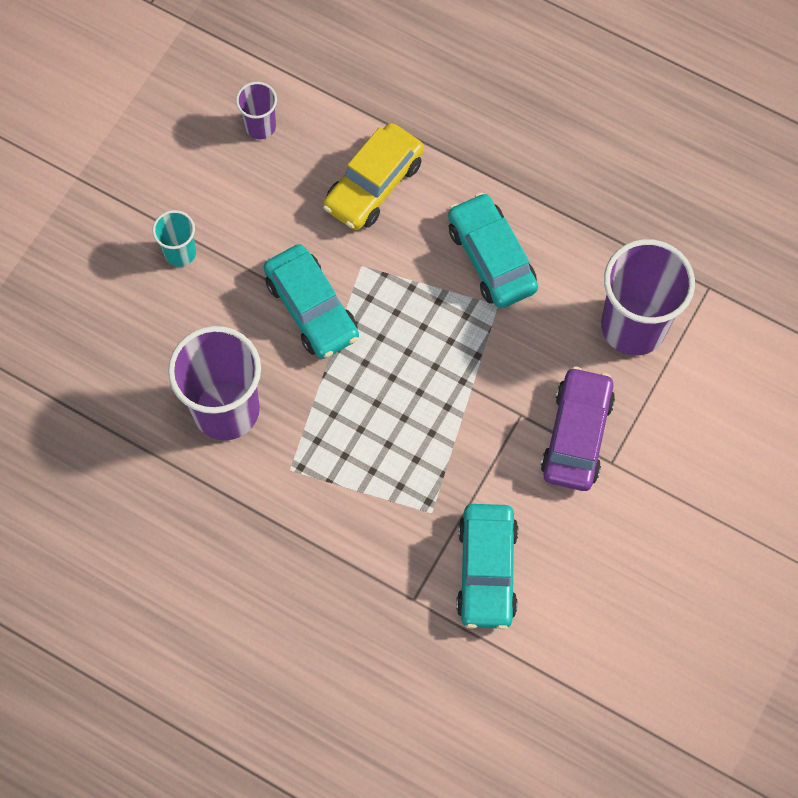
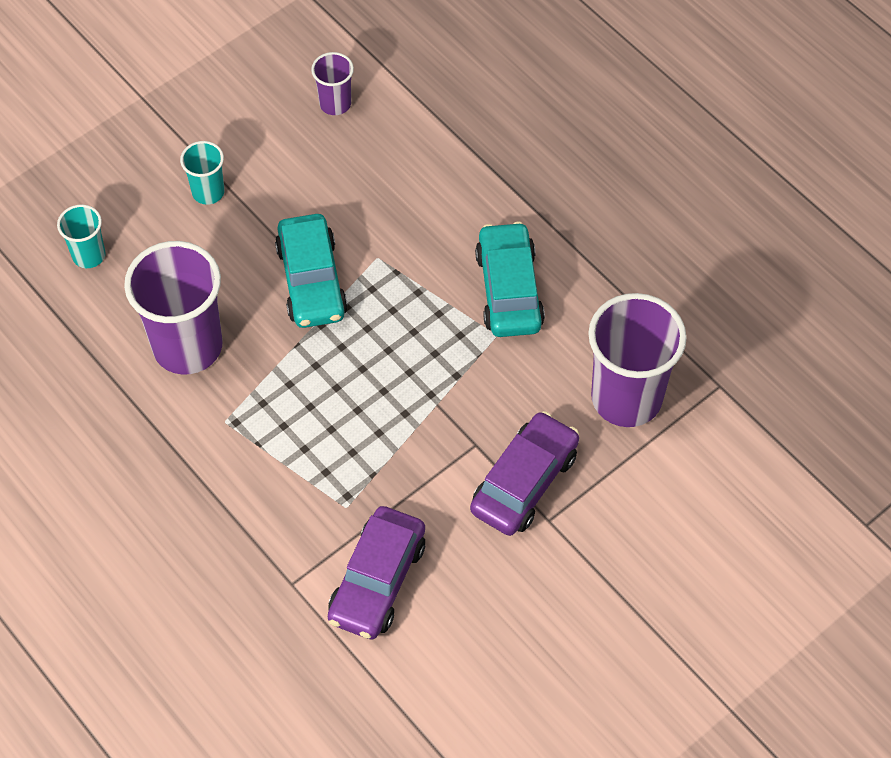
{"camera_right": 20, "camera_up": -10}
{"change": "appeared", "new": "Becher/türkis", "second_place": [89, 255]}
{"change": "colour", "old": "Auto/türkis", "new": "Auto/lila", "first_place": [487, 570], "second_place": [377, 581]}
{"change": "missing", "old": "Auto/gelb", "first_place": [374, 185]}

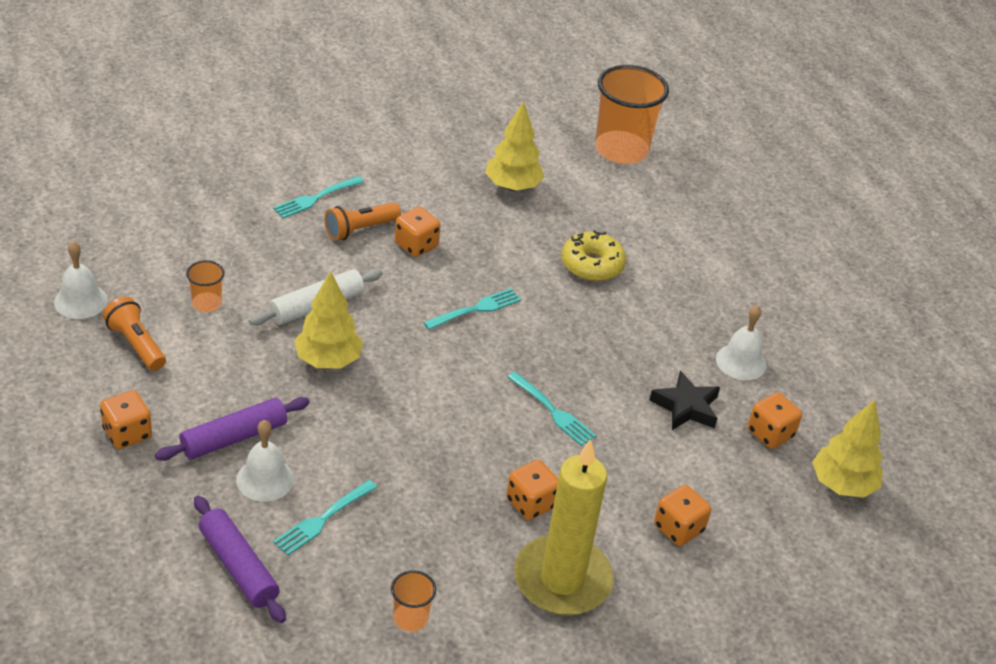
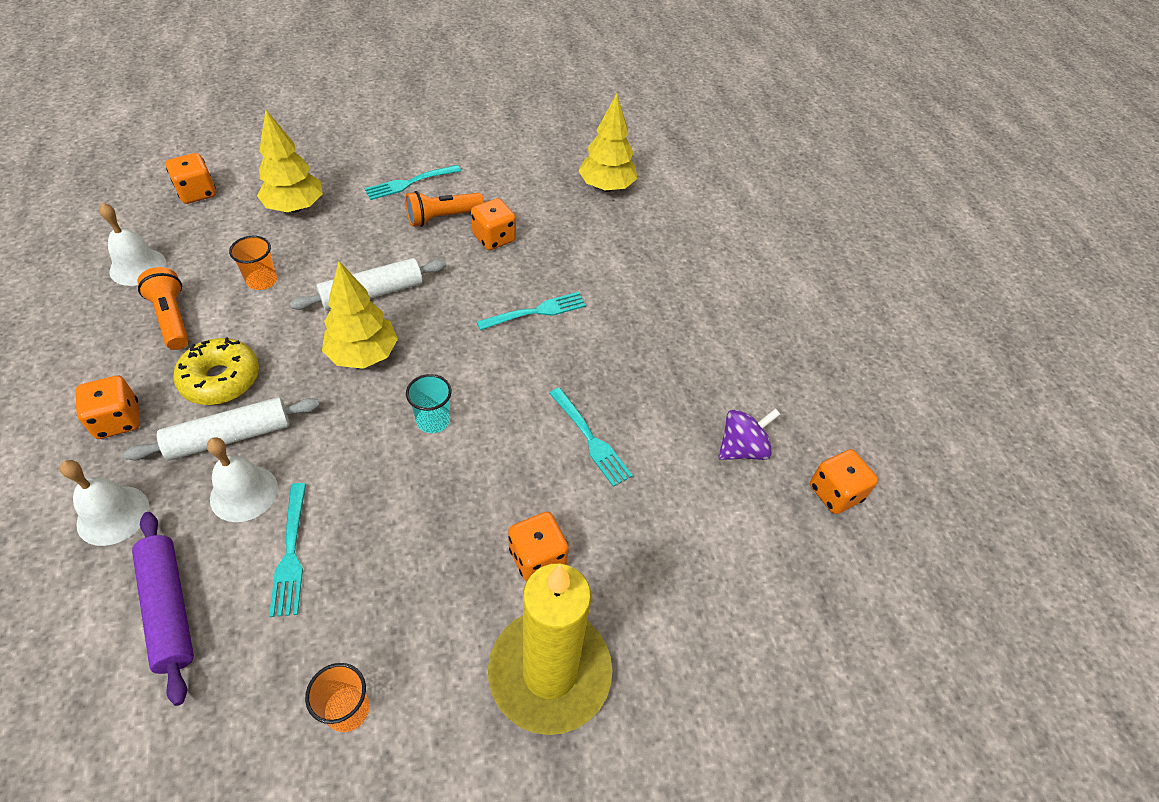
{"camera_right": 10, "camera_up": 10}
{"change": "relocated", "old": "Glocke/weiß", "first_place": [741, 362], "second_place": [113, 515]}
{"change": "colour", "old": "Nudelholz/lila", "new": "Nudelholz/weiß", "first_place": [234, 438], "second_place": [230, 437]}
{"change": "relocated", "old": "Spielwürfel/orange", "first_place": [678, 528], "second_place": [197, 193]}
{"change": "relocated", "old": "Donut/gelb", "first_place": [592, 265], "second_place": [221, 379]}
{"change": "relocated", "old": "Baum/gelb", "first_place": [842, 485], "second_place": [295, 207]}
{"change": "spun", "old": "Gabel/türkis", "first_place": [323, 519], "second_place": [291, 552], "degrees": -60}
{"change": "appeared", "new": "Becher/türkis", "second_place": [433, 420]}
{"change": "exchanged", "old": "Stern/schwarz", "new": "Kreisel/lila", "first_place": [686, 407], "second_place": [742, 449]}
{"change": "missing", "old": "Becher/orange", "first_place": [621, 150]}

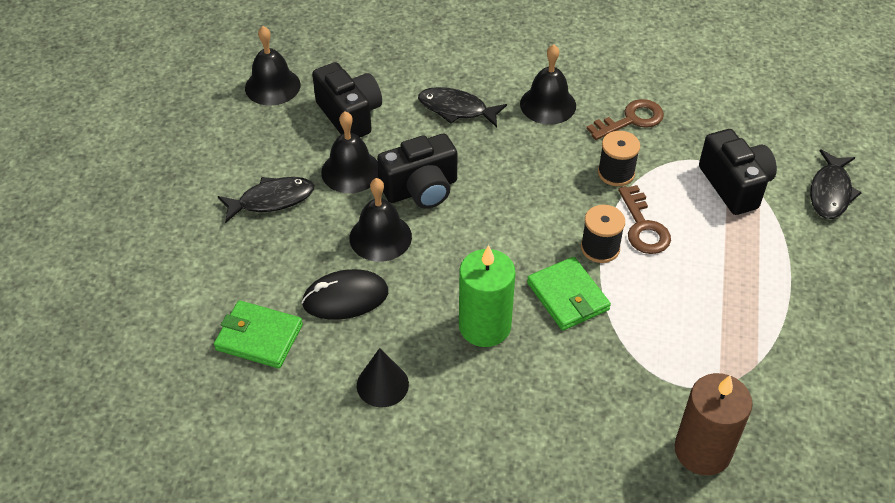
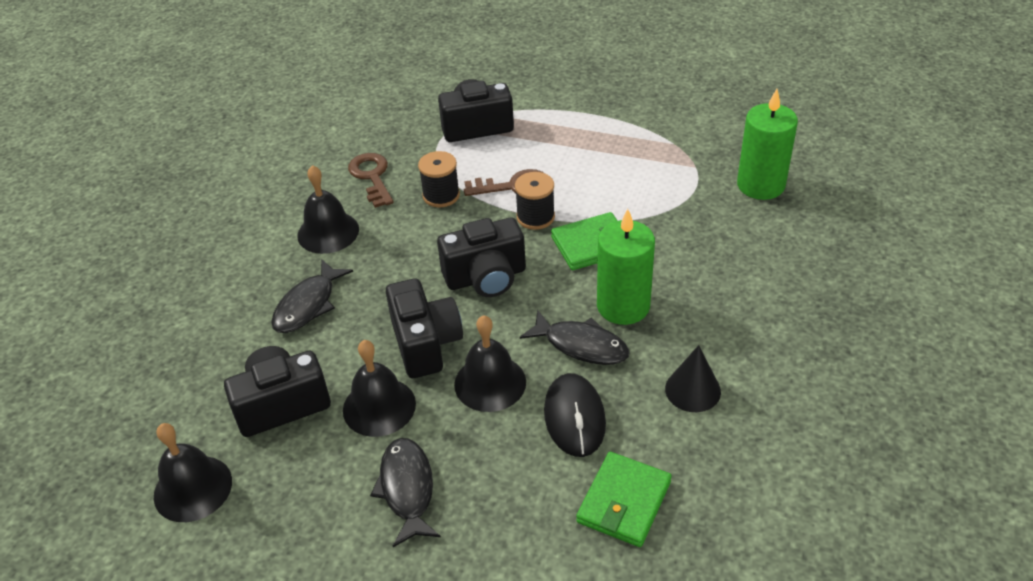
{"camera_right": -80, "camera_up": -5}
{"change": "appeared", "new": "Kamera/schwarz", "second_place": [486, 277]}
{"change": "relocated", "old": "Fisch/schwarz", "first_place": [830, 192], "second_place": [581, 345]}
{"change": "colour", "old": "Kerze/braun", "new": "Kerze/grün", "first_place": [702, 451], "second_place": [760, 185]}

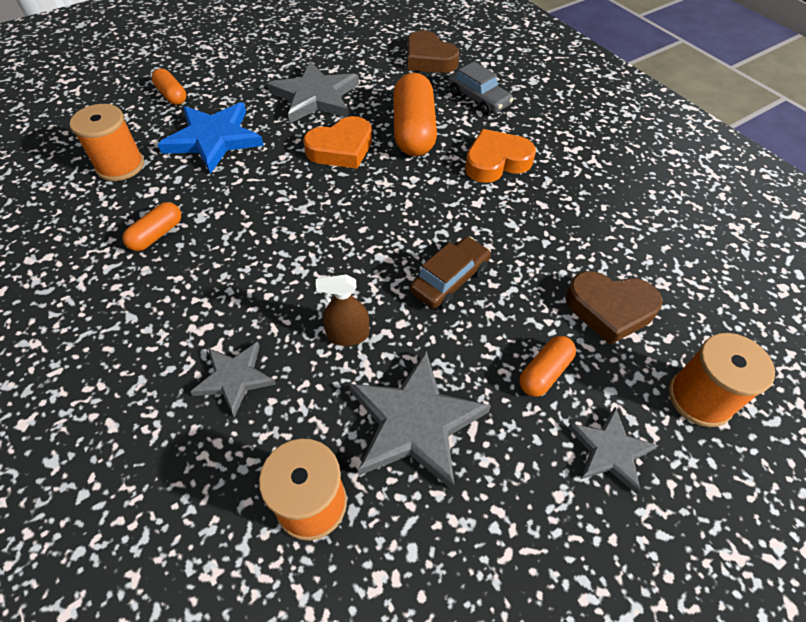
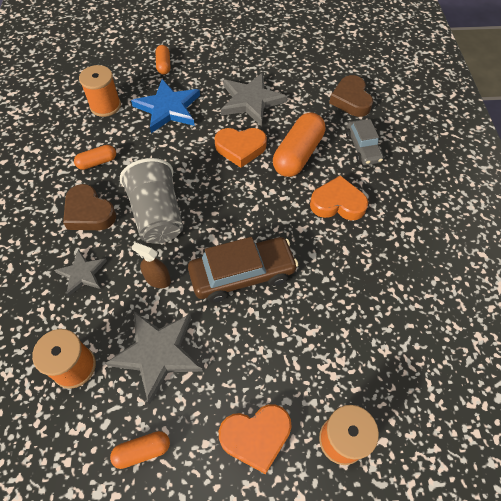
{"camera_right": 30, "camera_up": 5}
{"change": "relocated", "old": "Herz/braun", "first_place": [609, 309], "second_place": [89, 212]}
{"change": "relocated", "old": "Kapsel/orange", "first_place": [544, 372], "second_place": [142, 451]}
{"change": "appeared", "new": "Becher/grau", "second_place": [157, 215]}
{"change": "size", "old": "Auto/braun", "first_place": [450, 280], "second_place": [242, 274], "factor": 1.6}
{"change": "exchanged", "old": "Stern/grau", "new": "Herz/orange", "first_place": [610, 451], "second_place": [256, 437]}

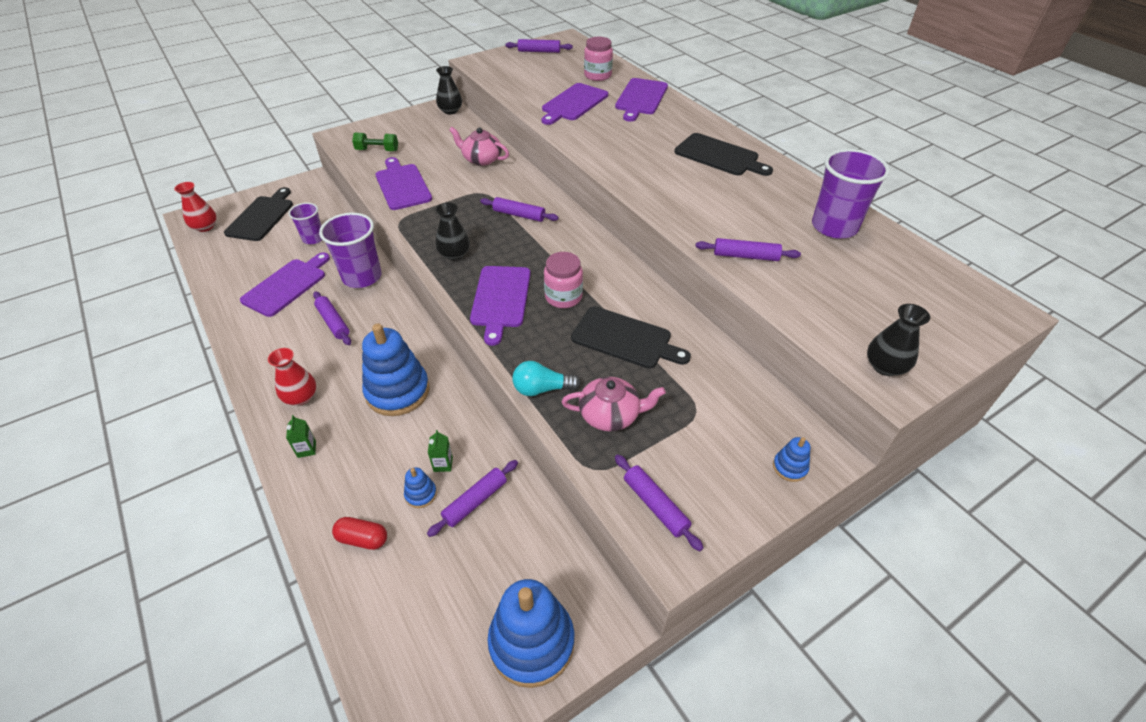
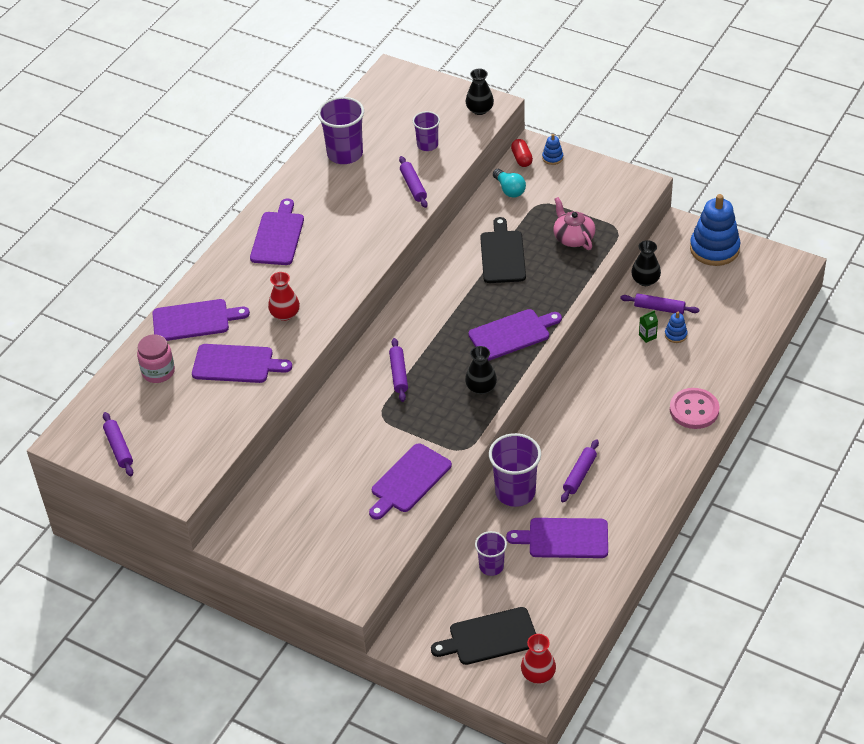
{"camera_right": -115, "camera_up": 0}
{"change": "colour", "old": "Schneidebrett/schwarz", "new": "Schneidebrett/lila", "first_place": [719, 156], "second_place": [278, 236]}
{"change": "relocated", "old": "Vase/rot", "first_place": [301, 397], "second_place": [285, 314]}
{"change": "appeared", "new": "Becher/lila", "second_place": [427, 145]}
{"change": "relocated", "old": "Glühbirne/türkis", "first_place": [542, 389], "second_place": [509, 190]}
{"change": "relocated", "old": "Kapsel/rot", "first_place": [362, 539], "second_place": [521, 159]}
{"change": "relocated", "old": "Vase/schwarz", "first_place": [450, 111], "second_place": [645, 280]}
{"change": "exchanged", "old": "Getränkekarton/grün", "new": "Knopf/rosa", "first_place": [307, 449], "second_place": [694, 410]}
{"change": "missing", "old": "Hantel/grün", "first_place": [377, 150]}
{"change": "missing", "old": "Stapelspielzeug/blau", "first_place": [397, 391]}
{"change": "missing", "old": "Teekanne/rosa", "first_place": [481, 159]}
{"change": "missing", "old": "Einmachglas/rosa", "first_place": [563, 297]}
{"change": "missing", "old": "Nudelholz/lila", "first_place": [655, 505]}

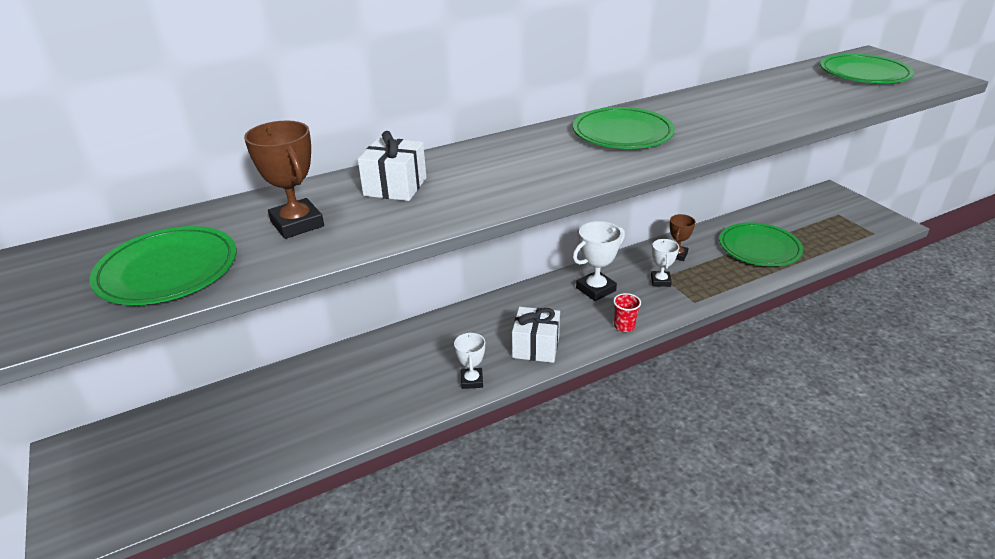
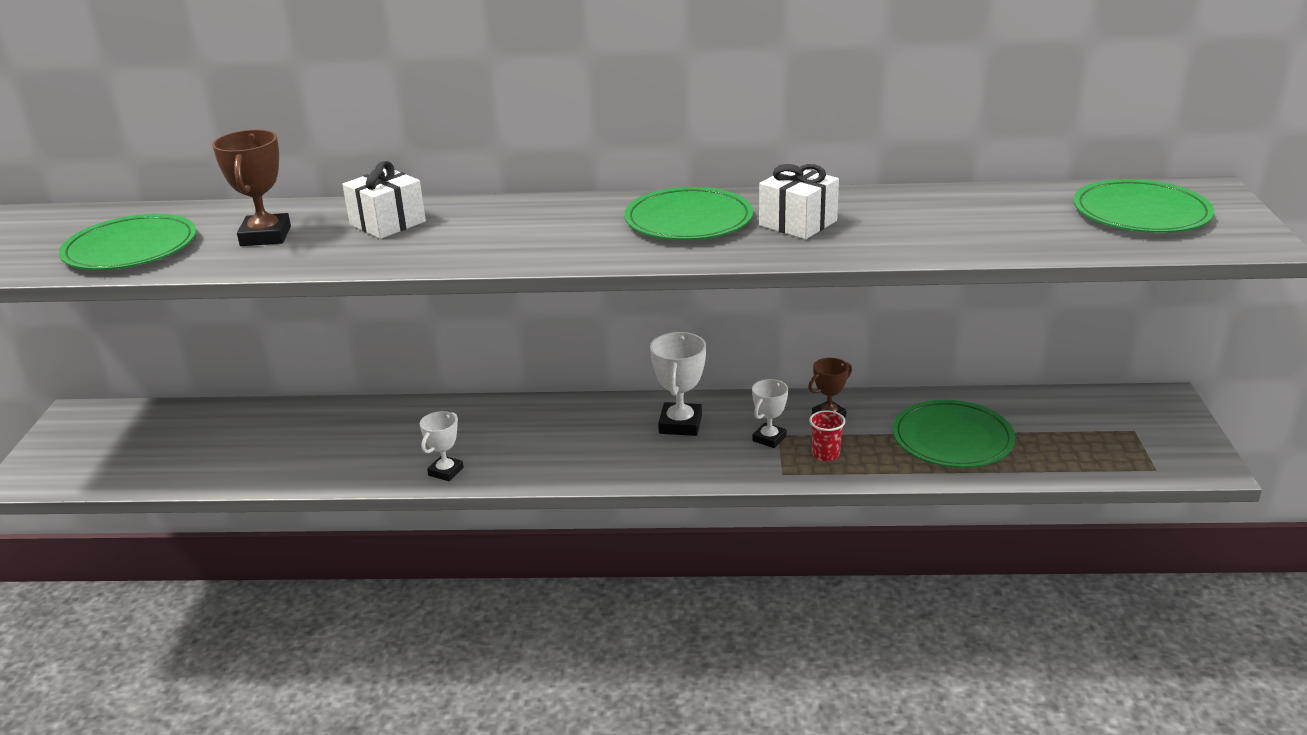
{"camera_right": 30, "camera_up": -5}
{"change": "spun", "old": "Pokal/weiß", "first_place": [595, 289], "second_place": [680, 424], "degrees": -75}
{"change": "relocated", "old": "Geschenk/weiß", "first_place": [536, 347], "second_place": [798, 223]}
{"change": "relocated", "old": "Becher/rot", "first_place": [624, 326], "second_place": [825, 454]}

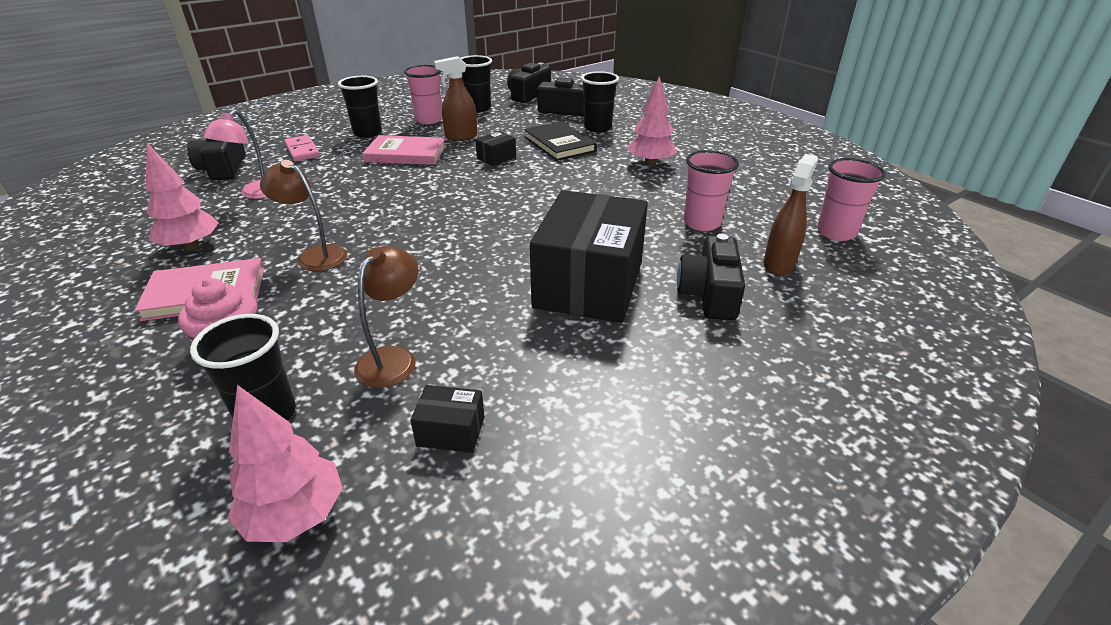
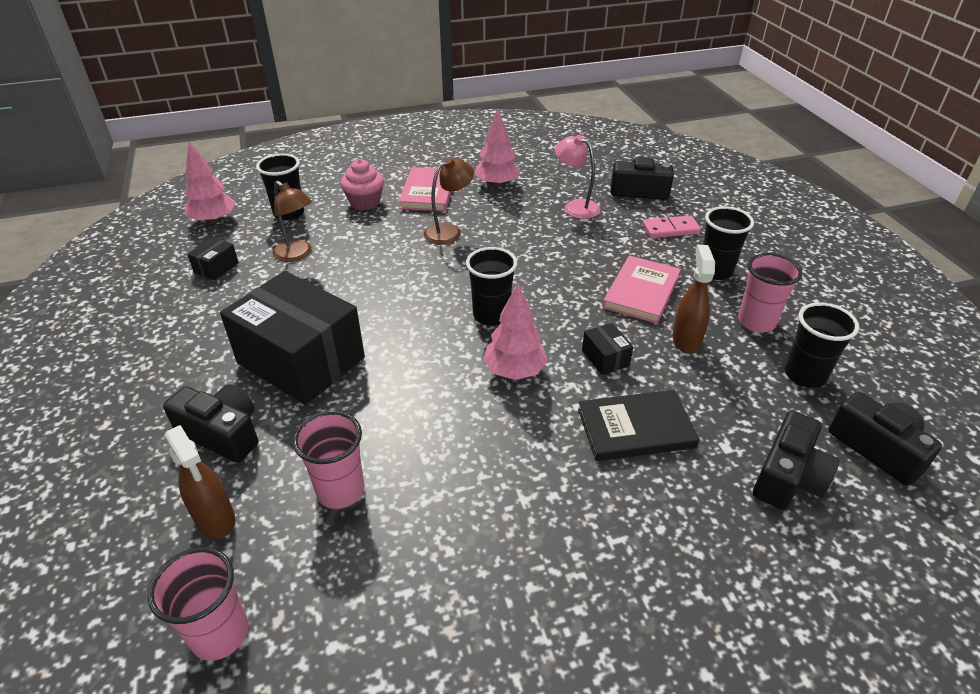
{"camera_right": 110, "camera_up": 5}
{"change": "relocated", "old": "Becher/schwarz", "first_place": [597, 128], "second_place": [491, 315]}
{"change": "relocated", "old": "Baum/rosa", "first_place": [650, 164], "second_place": [514, 371]}

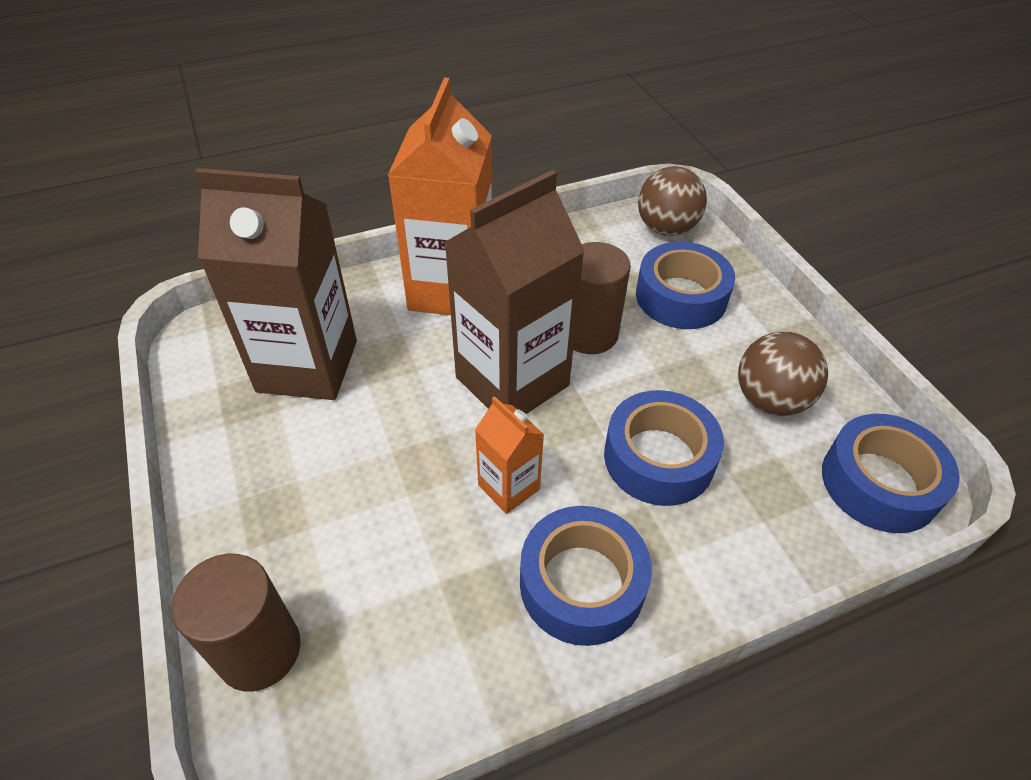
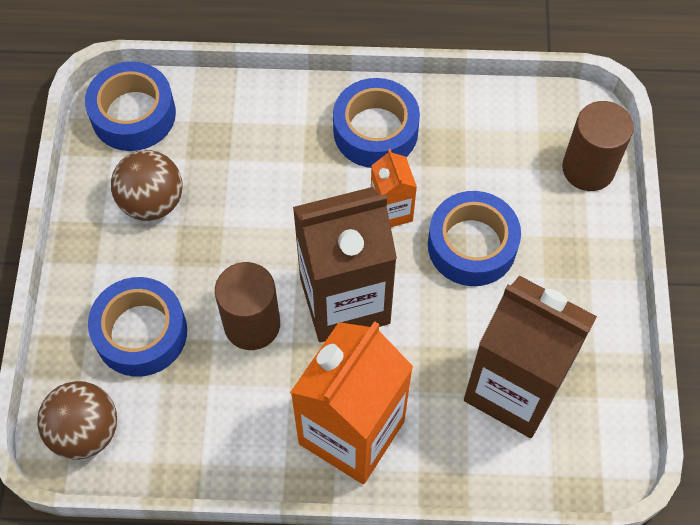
{"camera_right": -155, "camera_up": 15}
{"change": "relocated", "old": "Klebeband/blau", "first_place": [658, 458], "second_place": [472, 245]}

